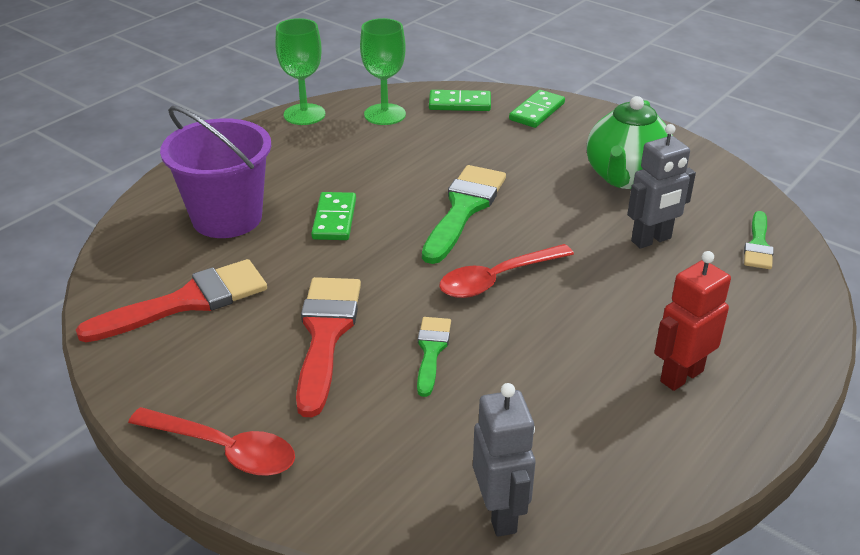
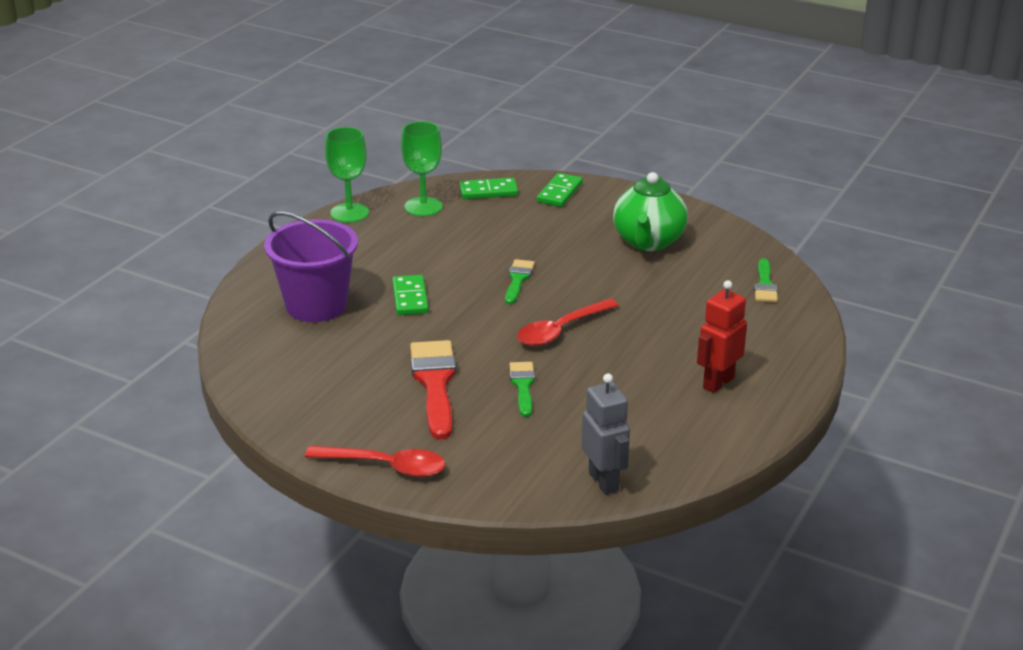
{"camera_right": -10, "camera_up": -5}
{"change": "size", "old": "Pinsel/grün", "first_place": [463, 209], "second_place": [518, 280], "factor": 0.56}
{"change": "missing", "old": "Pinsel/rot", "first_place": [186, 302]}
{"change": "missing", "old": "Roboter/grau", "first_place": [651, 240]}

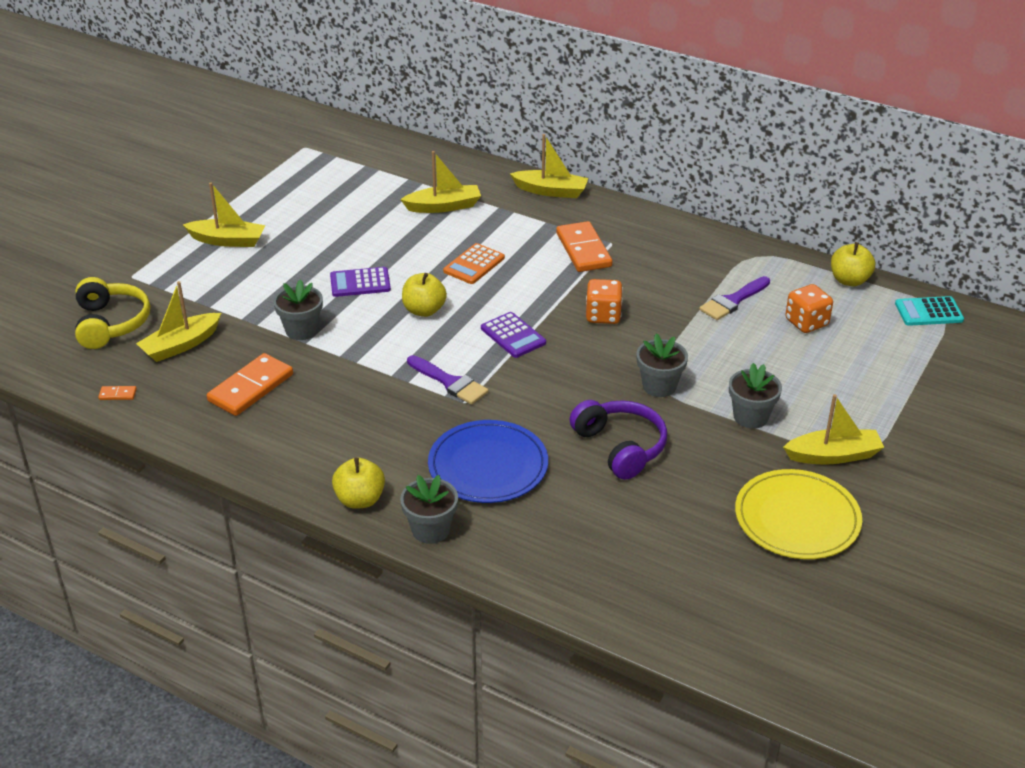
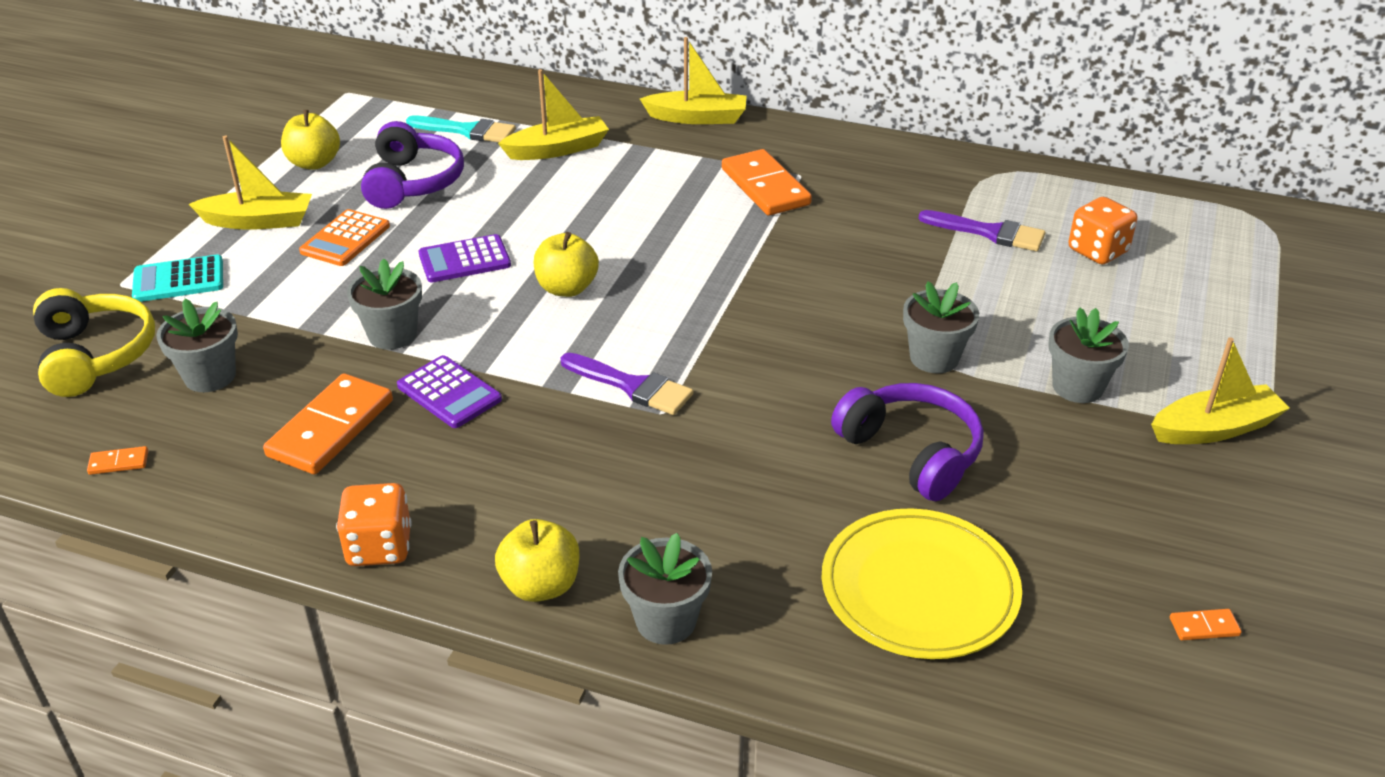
{"camera_right": -10, "camera_up": 0}
{"change": "relocated", "old": "Taschenrechner/türkis", "first_place": [928, 312], "second_place": [178, 280]}
{"change": "exchanged", "old": "Boot/gelb", "new": "Blumentopf/grau", "first_place": [181, 345], "second_place": [210, 376]}
{"change": "relocated", "old": "Apfel/gelb", "first_place": [849, 280], "second_place": [314, 163]}
{"change": "relocated", "old": "Taschenrechner/orange", "first_place": [474, 265], "second_place": [345, 239]}
{"change": "relocated", "old": "Spielwürfel/orange", "first_place": [603, 316], "second_place": [379, 547]}
{"change": "appeared", "new": "Kopfhörer/lila", "second_place": [413, 182]}
{"change": "relocated", "old": "Taschenrechner/lila", "first_place": [513, 335], "second_place": [449, 393]}
{"change": "appeared", "new": "Pinsel/türkis", "second_place": [467, 131]}
{"change": "relocated", "old": "Teller/gelb", "first_place": [797, 518], "second_place": [919, 588]}
{"change": "spun", "old": "Pinsel/lila", "first_place": [733, 301], "second_place": [989, 232], "degrees": -105}
{"change": "appeared", "new": "Dominostein/orange", "second_place": [1204, 627]}
{"change": "missing", "old": "Teller/blau", "first_place": [488, 466]}

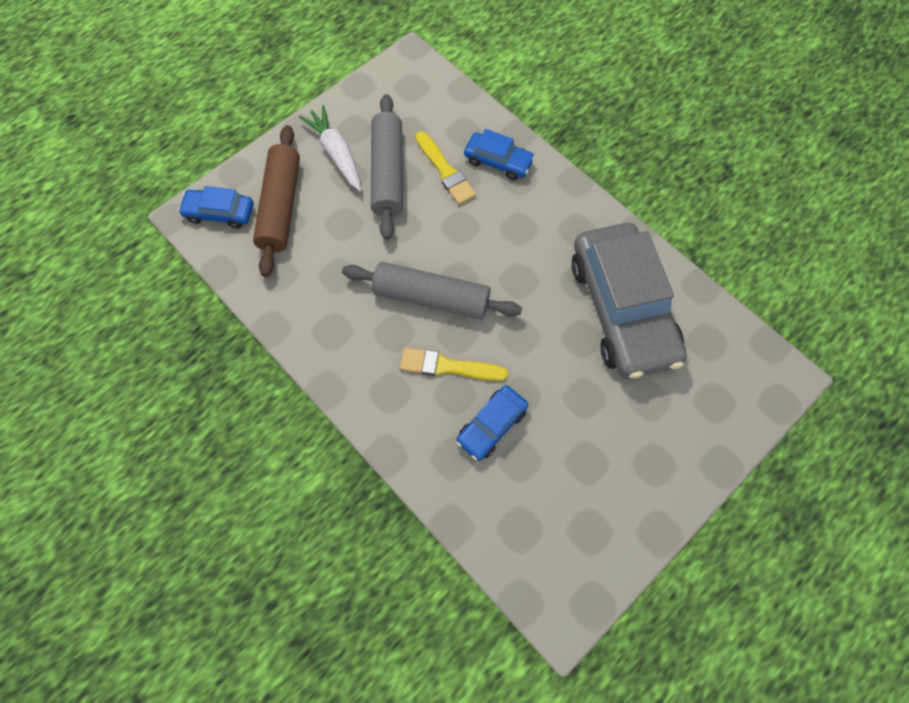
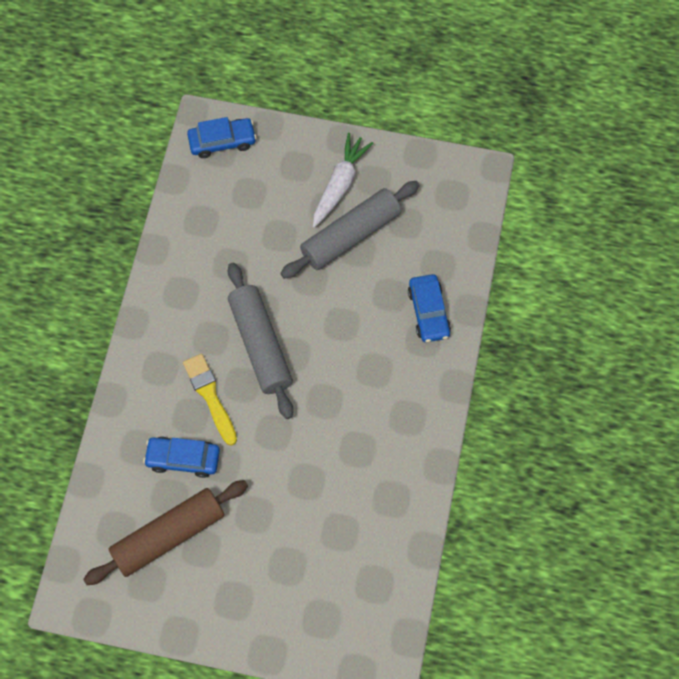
{"camera_right": 55, "camera_up": 0}
{"change": "relocated", "old": "Nudelholz/braun", "first_place": [280, 207], "second_place": [168, 535]}
{"change": "spun", "old": "Auto/blau", "first_place": [220, 213], "second_place": [222, 141], "degrees": 105}
{"change": "missing", "old": "Pinsel/gelb", "first_place": [445, 171]}
{"change": "missing", "old": "Auto/grau", "first_place": [622, 309]}

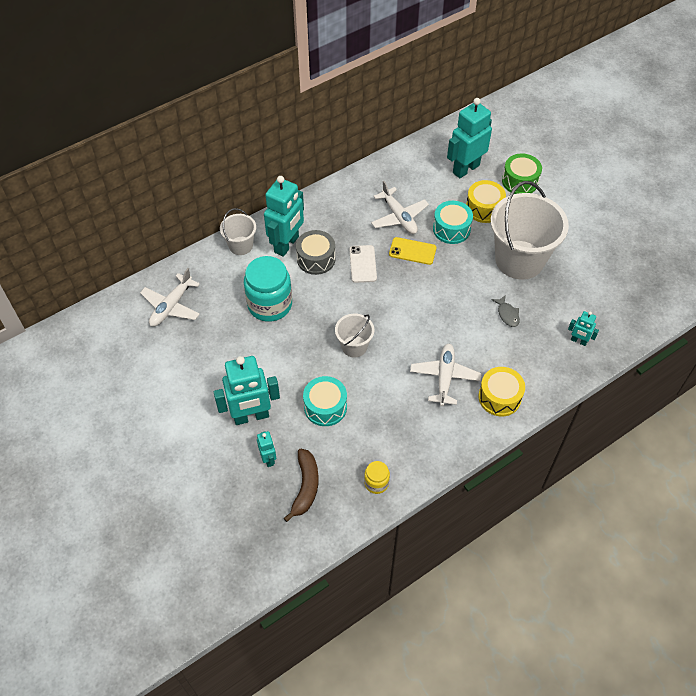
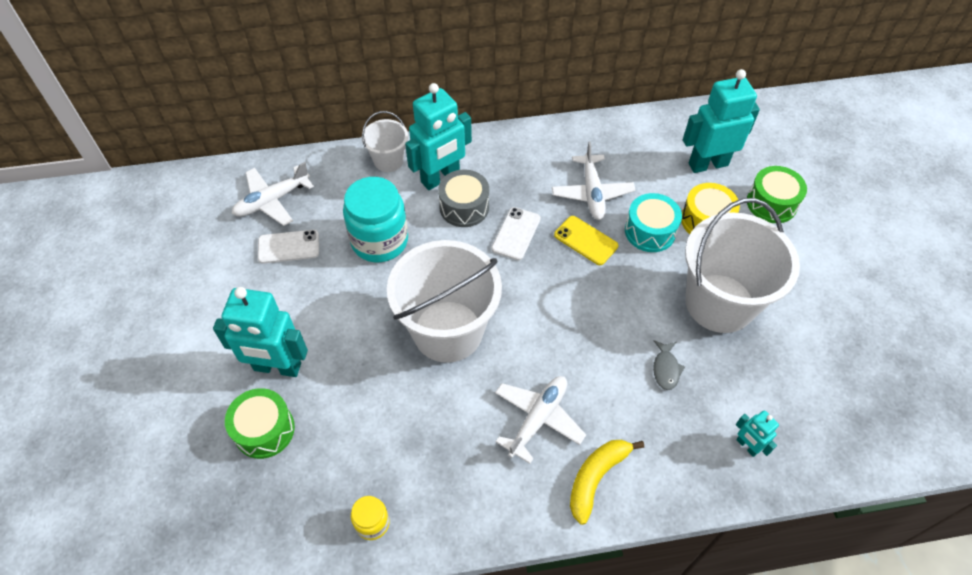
{"camera_right": 25, "camera_up": 0}
{"change": "exchanged", "old": "Roboter/türkis", "new": "Trommel/grün", "first_place": [268, 459], "second_place": [264, 430]}
{"change": "appeared", "new": "Handy/weiß", "second_place": [288, 247]}
{"change": "size", "old": "Eimer/weiß", "first_place": [354, 346], "second_place": [448, 331], "factor": 2.03}
{"change": "exchanged", "old": "Trommel/gelb", "new": "Banane/gelb", "first_place": [499, 397], "second_place": [596, 478]}
{"change": "missing", "old": "Banane/braun", "first_place": [305, 487]}
{"change": "missing", "old": "Trommel/türkis", "first_place": [325, 407]}

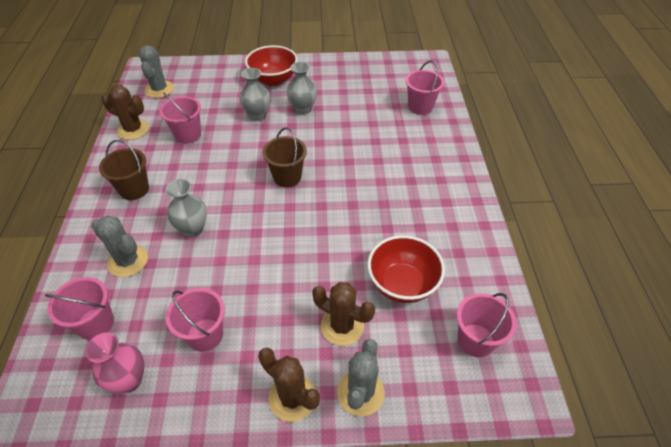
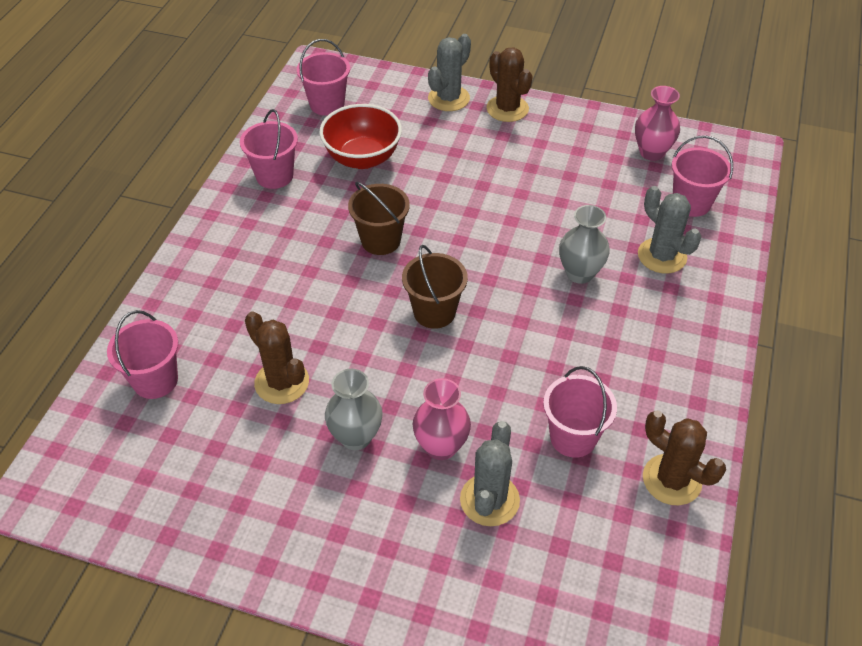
{"camera_right": -160, "camera_up": 0}
{"change": "relocated", "old": "Eimer/rosa", "first_place": [205, 335], "second_place": [274, 176]}
{"change": "relocated", "old": "Kaktus/braun", "first_place": [342, 326], "second_place": [282, 382]}
{"change": "relocated", "old": "Eimer/braun", "first_place": [134, 189], "second_place": [380, 240]}
{"change": "colour", "old": "Vase/grau", "new": "Vase/rosa", "first_place": [257, 115], "second_place": [441, 446]}
{"change": "relocated", "old": "Kaktus/grau", "first_place": [159, 89], "second_place": [489, 500]}
{"change": "missing", "old": "Schüssel/rot", "first_place": [273, 80]}

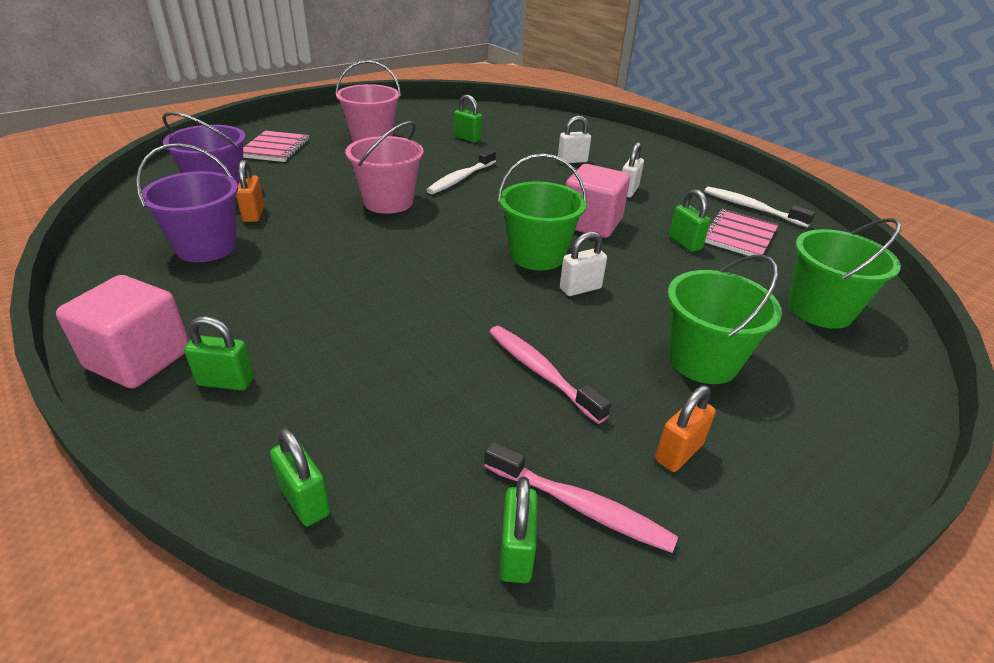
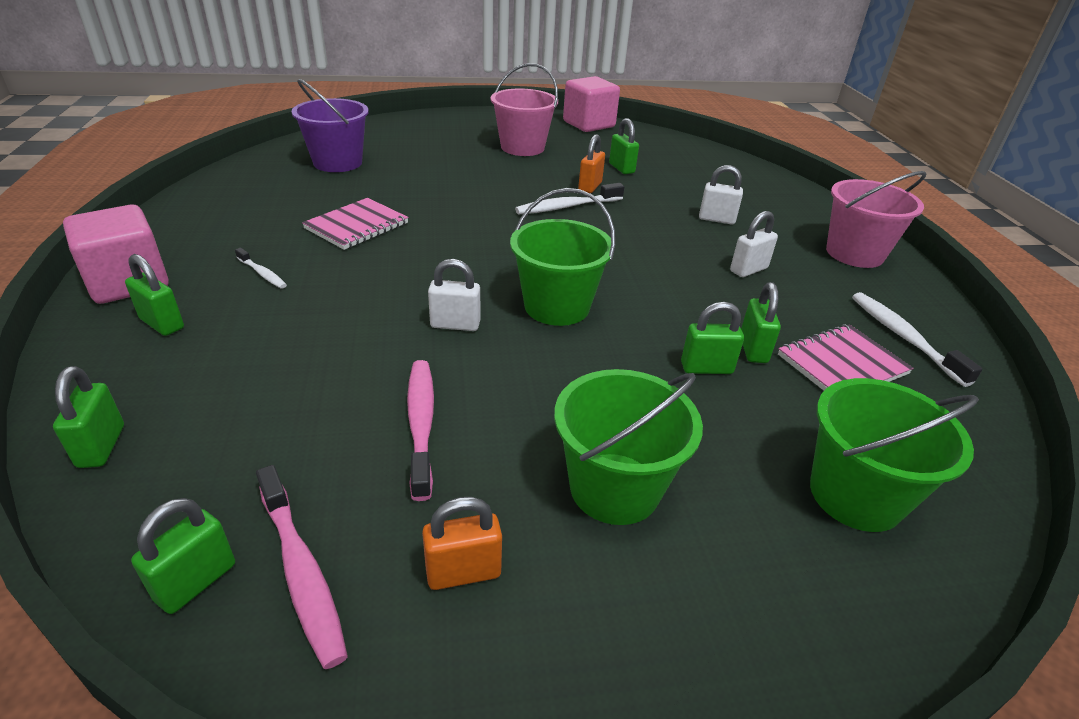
{"camera_right": 30, "camera_up": 0}
{"change": "appeared", "new": "Zahnbürste/weiß", "second_place": [262, 274]}
{"change": "relocated", "old": "Notizbuch/rosa", "first_place": [275, 148], "second_place": [357, 226]}
{"change": "relocated", "old": "Vorhängeschloss/weiß", "first_place": [580, 288], "second_place": [455, 324]}
{"change": "relocated", "old": "Kubus/rosa", "first_place": [591, 223], "second_place": [588, 124]}
{"change": "relocated", "old": "Vorhängeschloss/orange", "first_place": [254, 214], "second_place": [590, 187]}
{"change": "appeared", "new": "Vorhängeschloss/grün", "second_place": [706, 368]}
{"change": "relocated", "old": "Eimer/rosa", "first_place": [388, 202], "second_place": [854, 253]}
{"change": "missing", "old": "Eimer/lila", "first_place": [206, 247]}

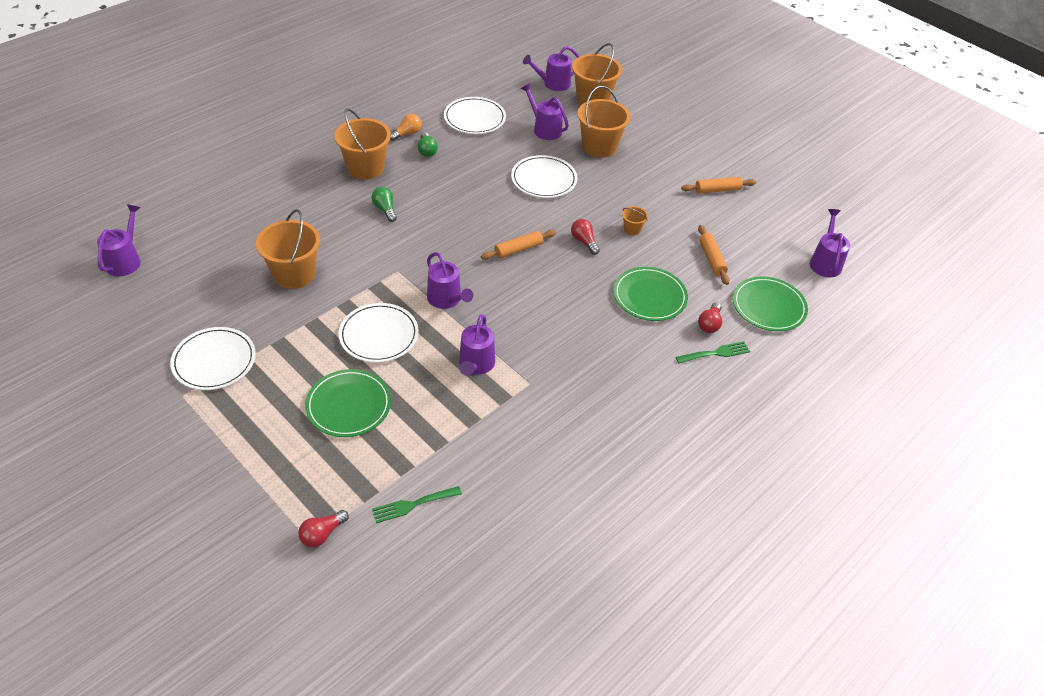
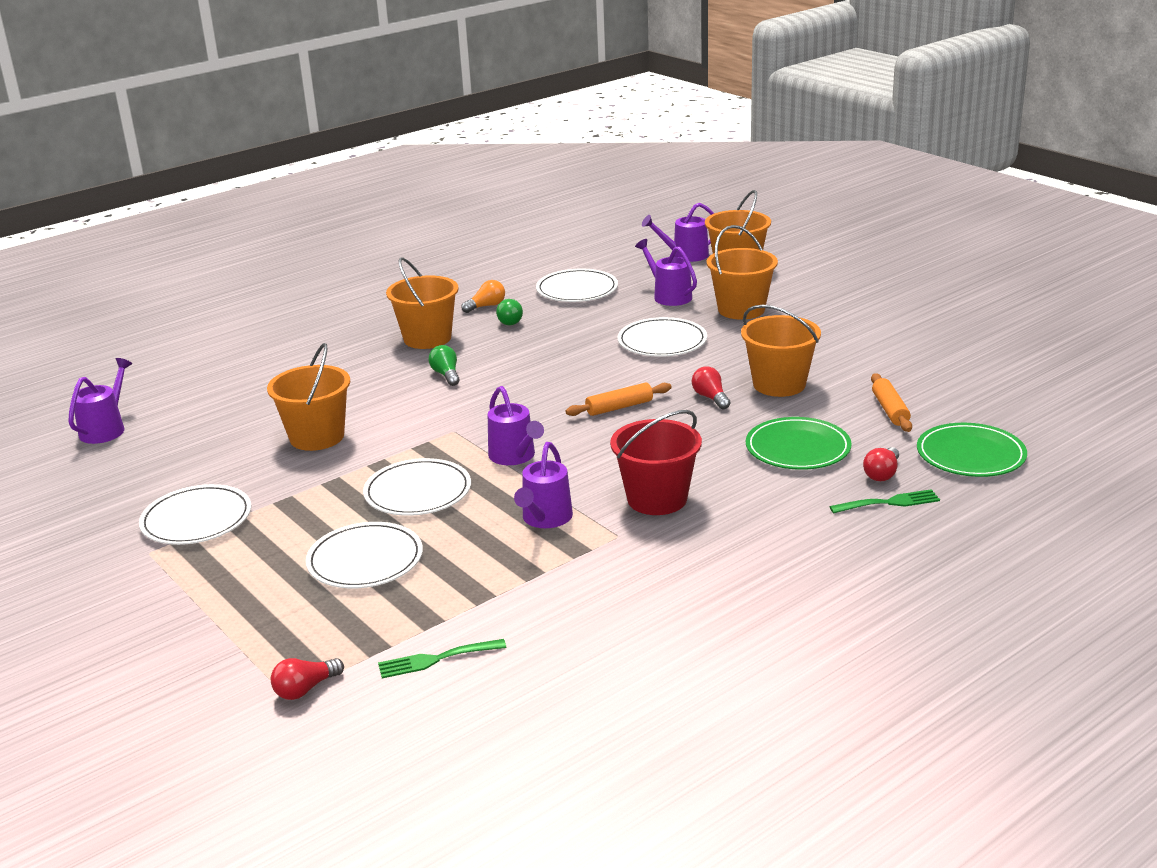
{"camera_right": 10, "camera_up": -20}
{"change": "colour", "old": "Teller/grün", "new": "Teller/weiß", "first_place": [348, 405], "second_place": [365, 560]}
{"change": "appeared", "new": "Eimer/rot", "second_place": [657, 499]}
{"change": "size", "old": "Eimer/orange", "first_place": [632, 229], "second_place": [779, 384], "factor": 2.19}
{"change": "missing", "old": "Nudelholz/orange", "first_place": [717, 190]}
{"change": "missing", "old": "Gießkanne/lila", "first_place": [825, 262]}

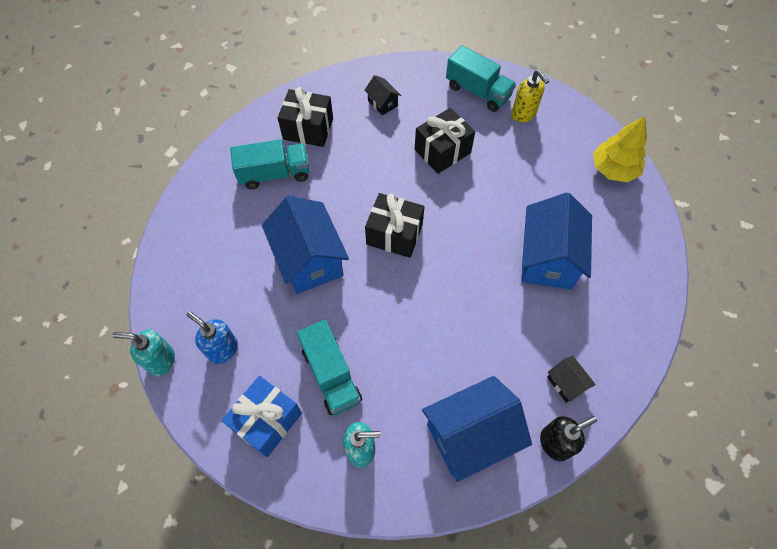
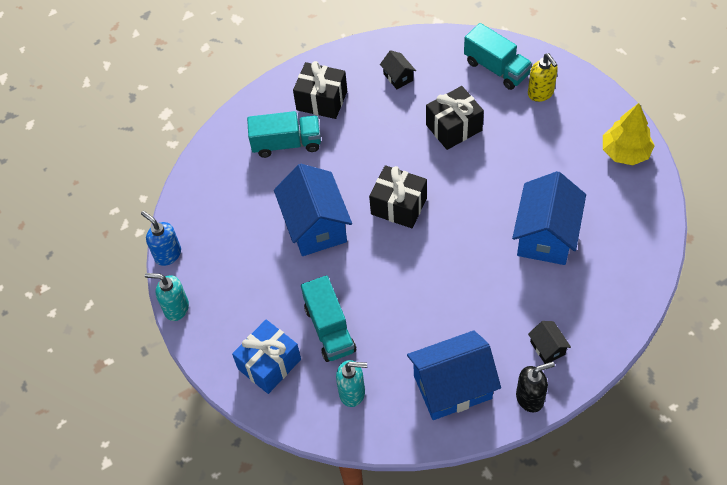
{"camera_right": 10, "camera_up": -5}
{"change": "relocated", "old": "Seifenspender/blau", "first_place": [222, 349], "second_place": [167, 254]}

